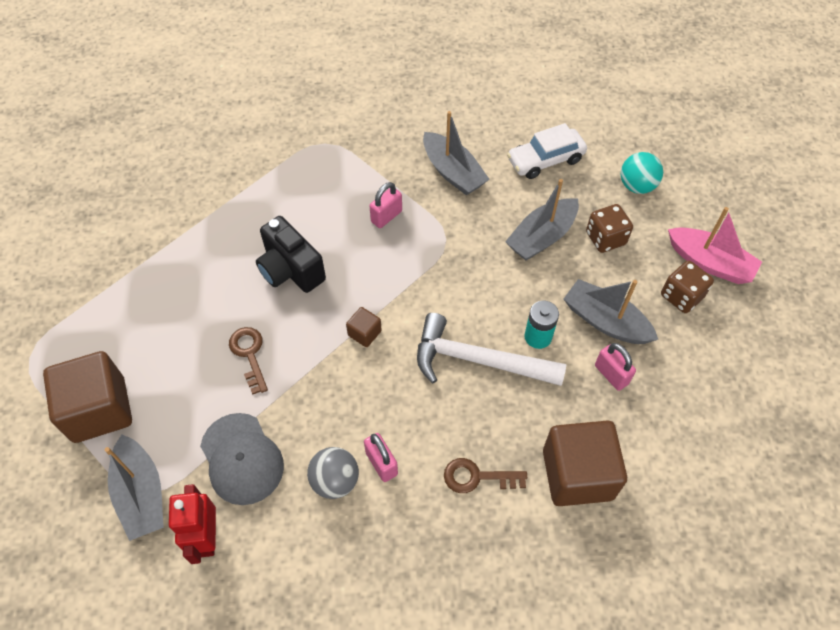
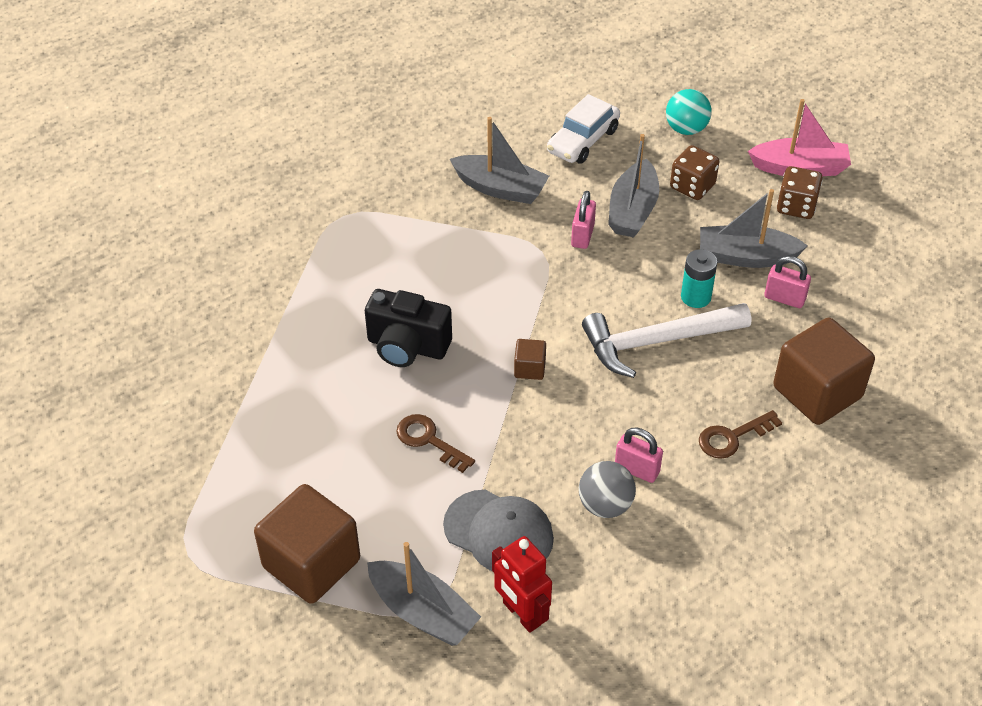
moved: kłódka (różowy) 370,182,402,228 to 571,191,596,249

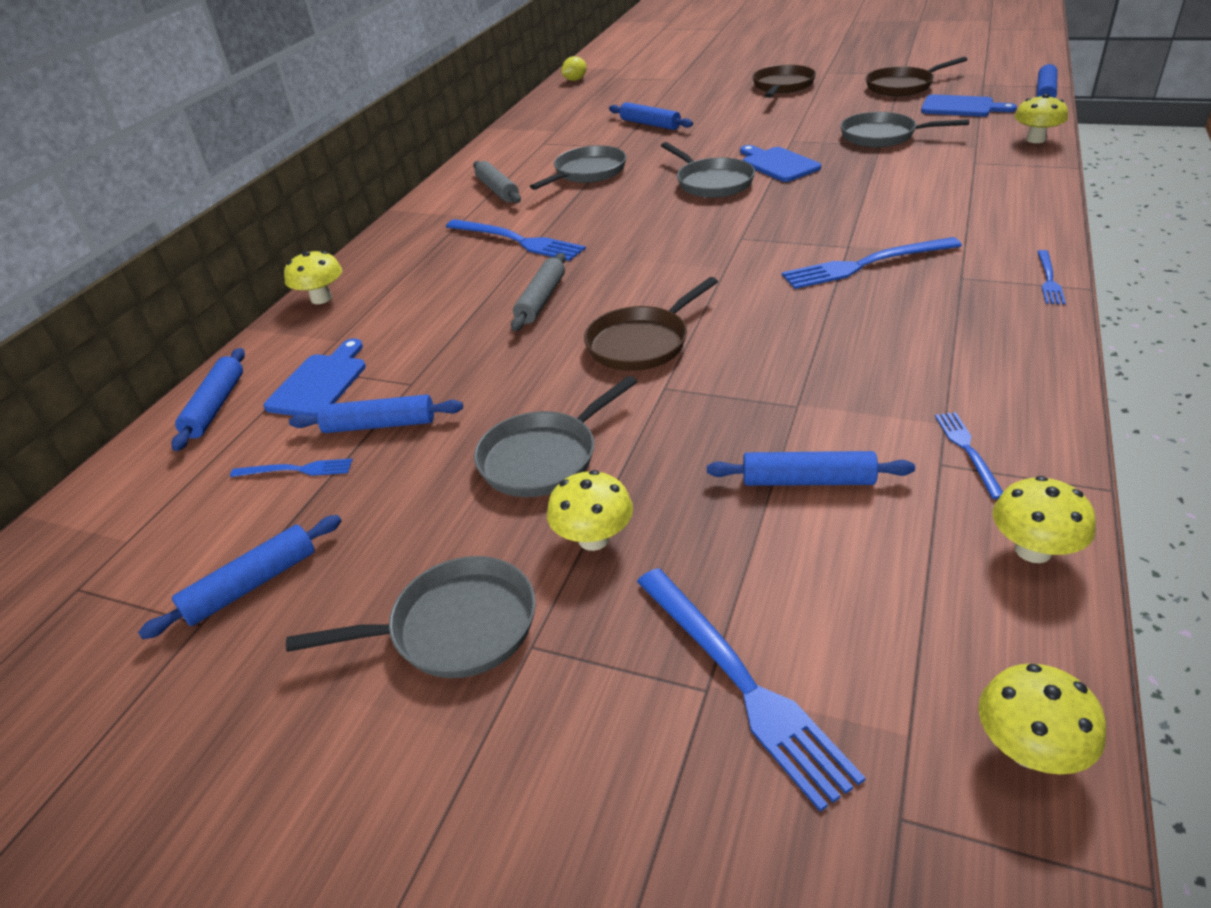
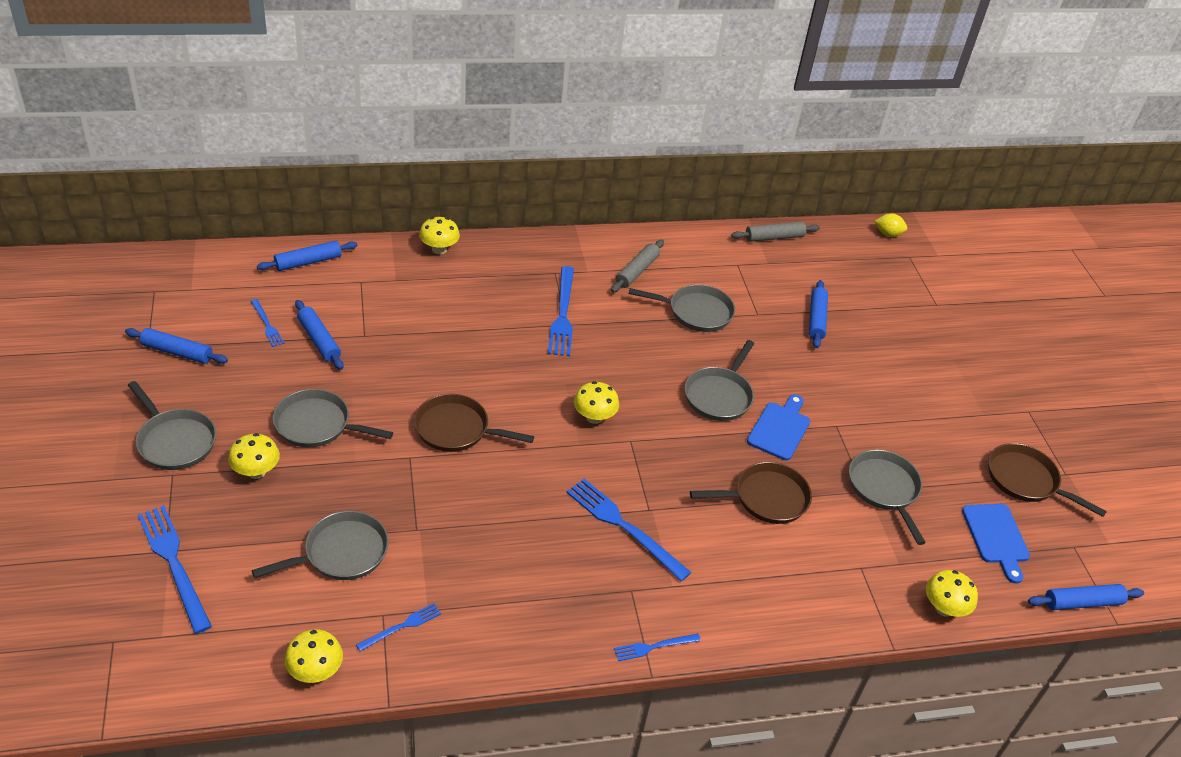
removed: deska do krojenia (niebieski) 263,339,366,416
moved: wałek do ciasta (szary) 511,253,566,331 to 731,221,820,242; patelnia (brązowy) 752,65,816,98 to 690,462,812,524; grzyb (żółty) 978,663,1106,775 to 574,381,619,424
replaced: wałek do ciasta (niebieski) 707,451,915,486 to patelnia (szary) 252,511,389,580
turned: widelec (niebieski) 637,568,865,812 = 138,505,212,634 120 degrees clockwise

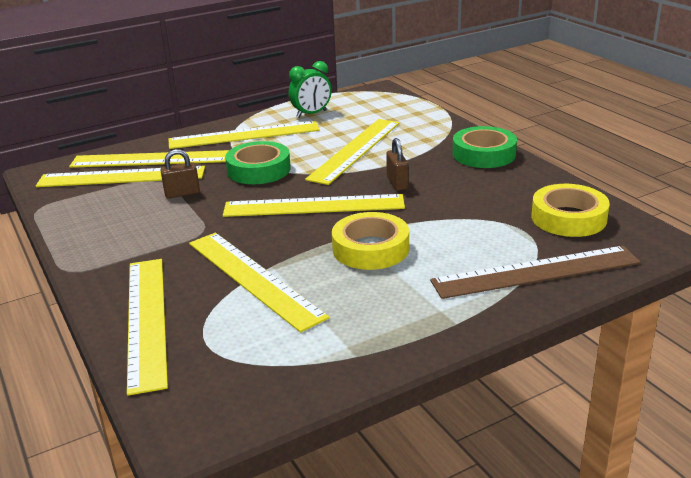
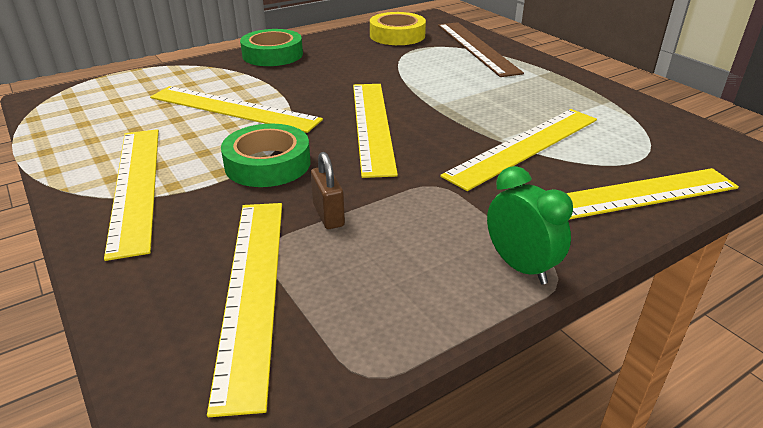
removed: linijka (żółty) 69,150,229,168; taśma klejąca (żółty) 332,212,409,270; kłódka (brązowy) 386,138,409,191
moved: budzik (zielony) 289,61,332,117 to 487,166,573,284

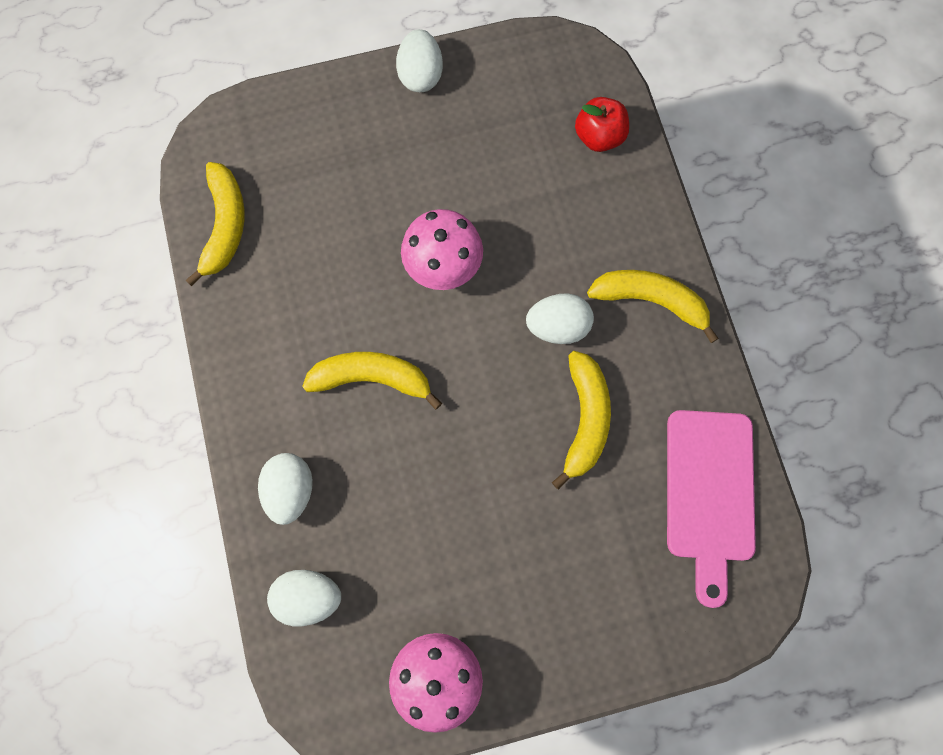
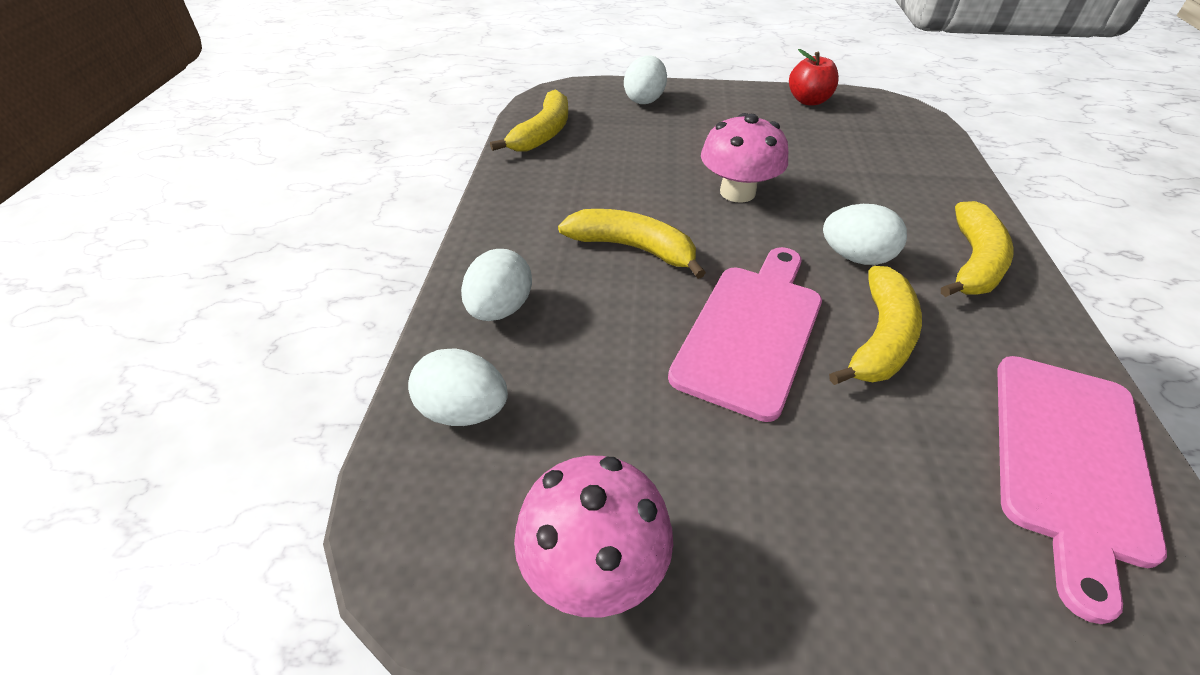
added: deska do krojenia (różowy) 668,247,822,422
moved: jajko (biały) 396,29,443,92 to 624,55,667,104; jabłko (czerwony) 575,97,629,152 to 789,49,839,105
turned: banan (żółty) 587,270,719,343 = 941,201,1014,297 75 degrees clockwise

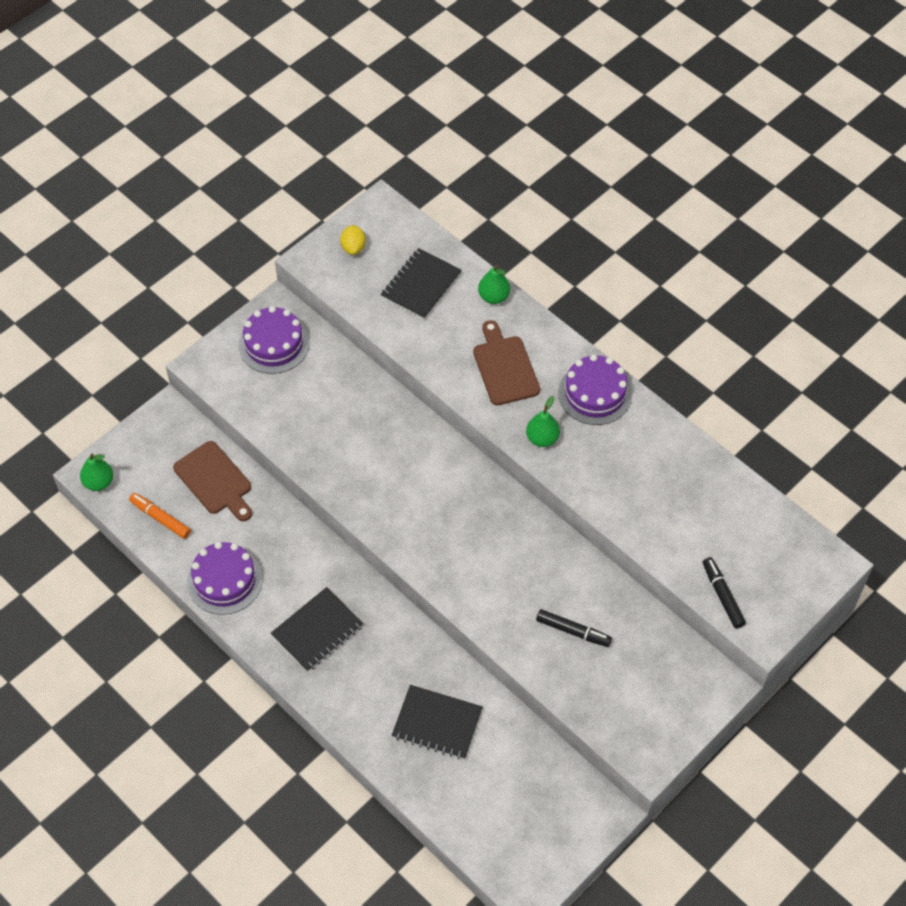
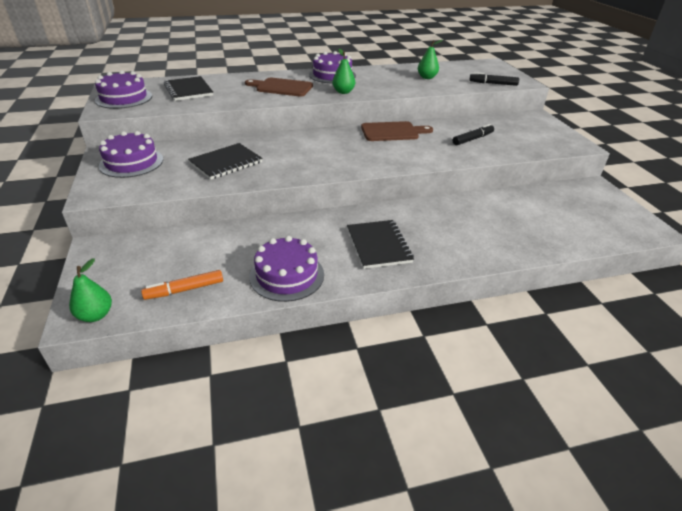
moved: deska do krojenia (brązowy) 173,441,252,521 to 361,121,433,141; zeszyt (czarny) 392,685,483,760 to 188,143,263,180; gruszka (zielony) 478,265,510,304 to 418,40,442,79
replaced: cytryna (żółty) 340,225,366,255 to tort (fioletowy) 95,70,152,109

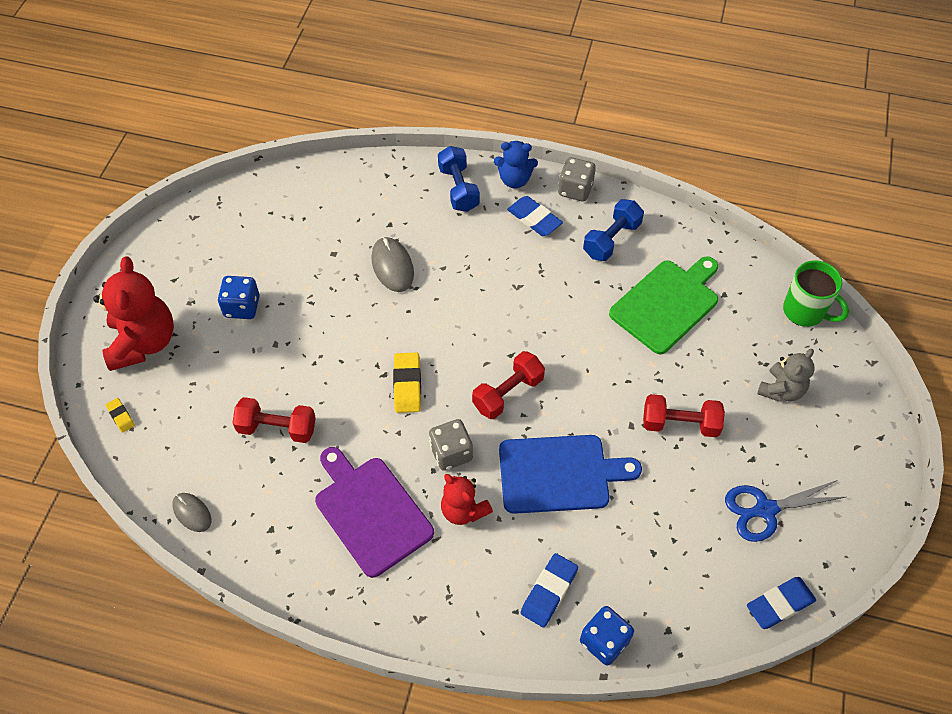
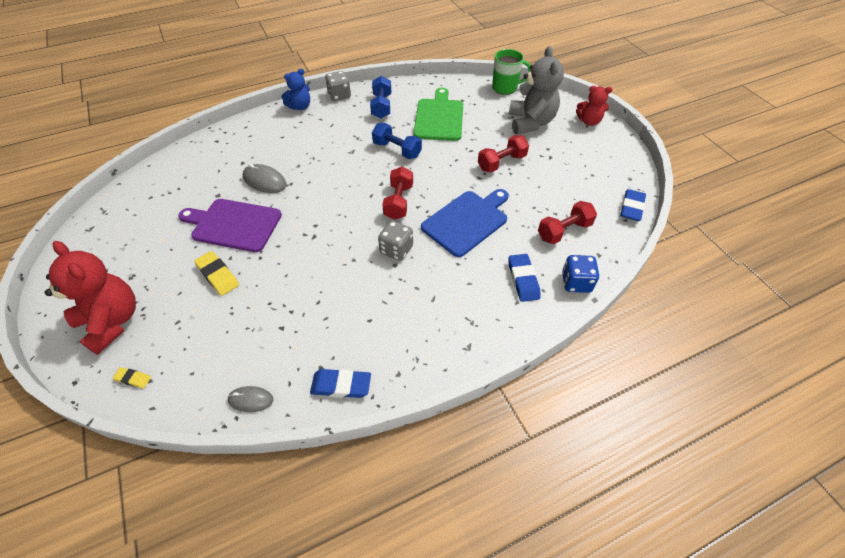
removed: kostka do gry (niebieski) 218,276,260,319; nożyczki (niebieski) 725,480,846,542
moved: hantel (czerwony) 232,397,316,443 to 538,201,597,244; deska do krojenia (fioletowy) 315,447,434,578 to 178,199,282,252; gumka do mazania (żółty) 393,352,421,413 to 194,251,239,296; hantel (niebieski) 438,146,480,212 to 372,123,422,159; miś (czerwony) 441,474,493,525 to 576,86,612,126; gumka do mazania (niebieski) 507,196,563,236 to 310,369,371,398
resized: miś (szary) 757,349,815,401 = 509,46,564,134 x1.71

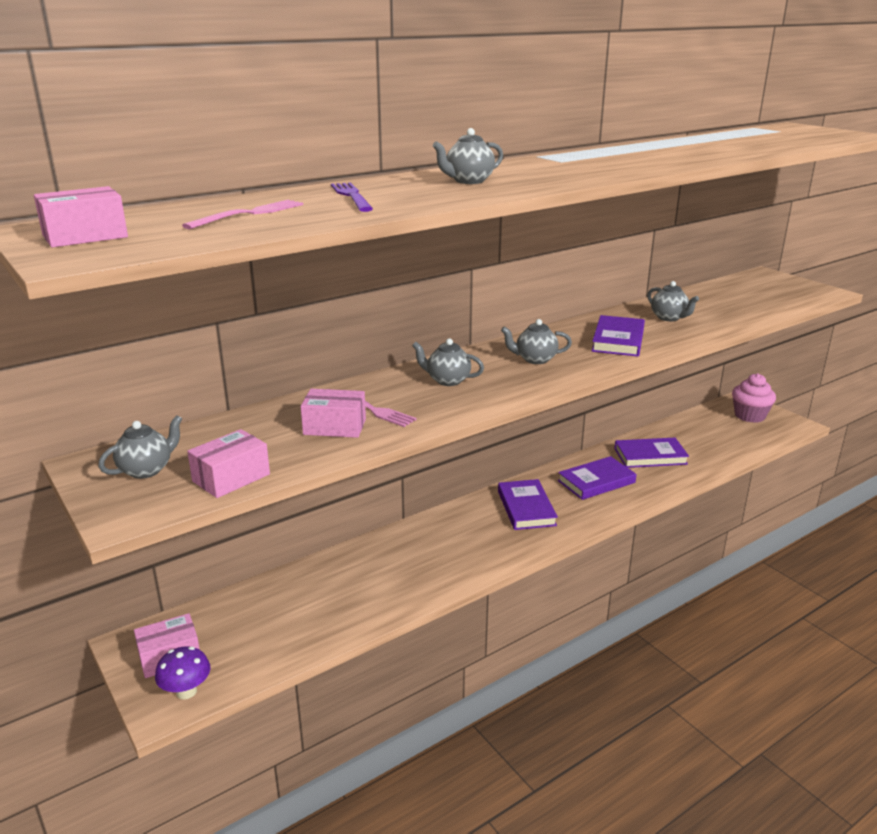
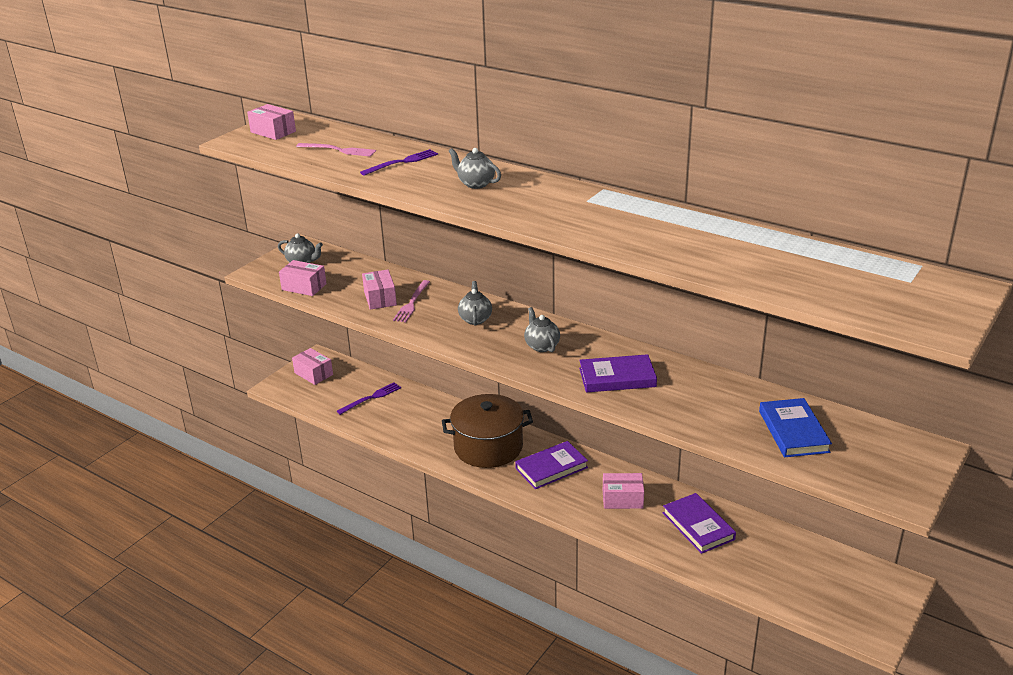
removed: grzyb (fioletowy) 155,646,211,699; imbryk (szary) 647,281,699,321; muffinka (różowy) 732,373,776,423
added: widelec (fioletowy) 337,382,401,415; garnek (brązowy) 442,394,533,468; książka (niebieski) 759,398,832,457
replaced: książka (fioletowy) 558,456,637,500 to pudełko (różowy) 603,473,644,509

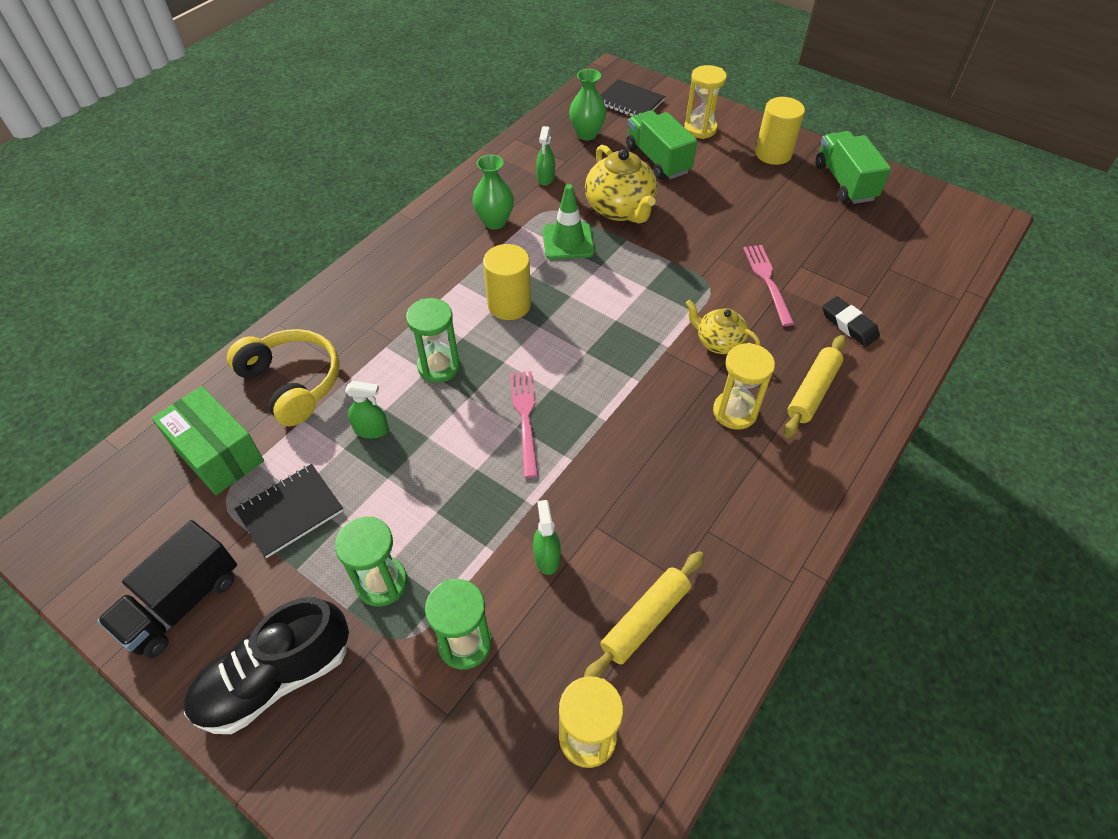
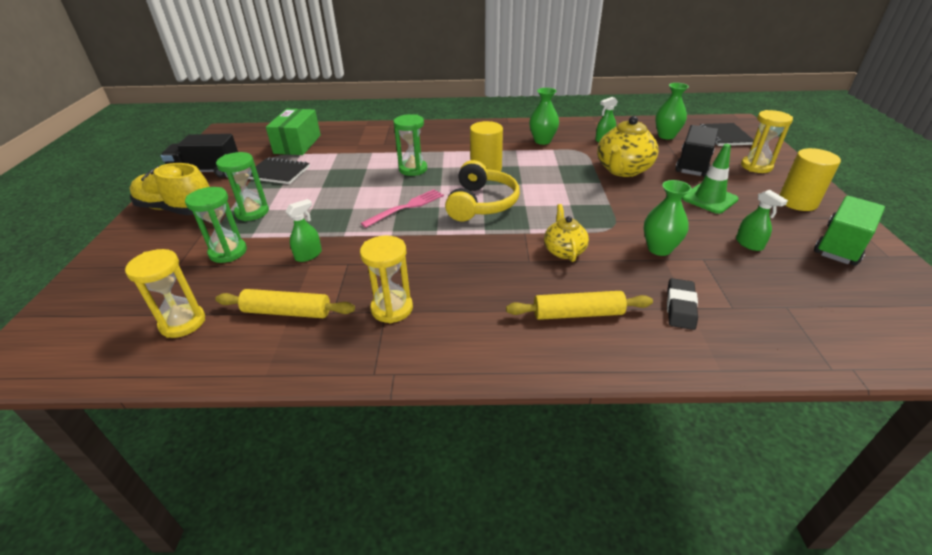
moved: słuchawki (żółty) 227,329,340,426 to 445,160,520,221; spryskiwacz (zielony) 345,381,389,438 to 736,190,788,251; pachołek (zielony) 542,184,595,260 to 682,144,739,214; klepsydra (żółty) 713,343,775,430 to 360,236,413,323
replaced: widelec (różowy) 743,245,794,326 to wazon (zielony) 644,180,692,256
recoloured: but (czarny) 184,597,349,734 to but (żółty) 129,163,210,215; ciężarówka (zielony) 626,110,697,179 to ciężarówka (czarny) 675,125,718,177

